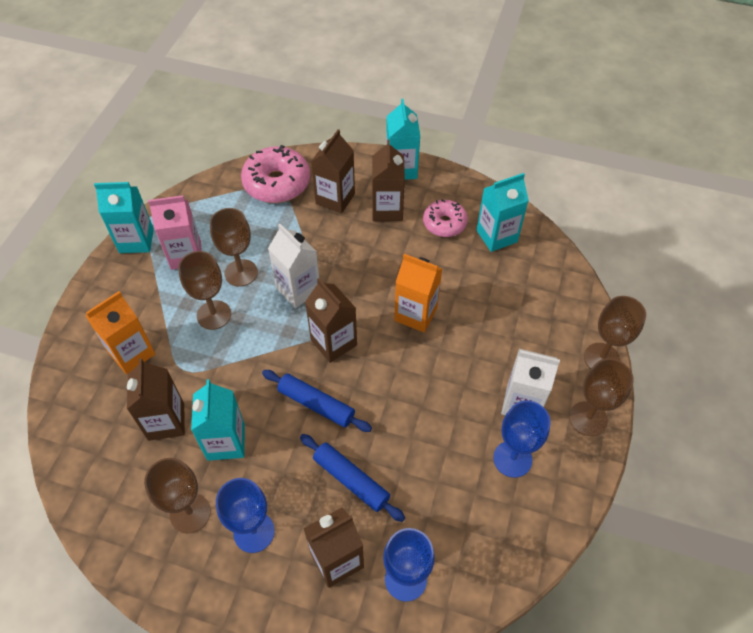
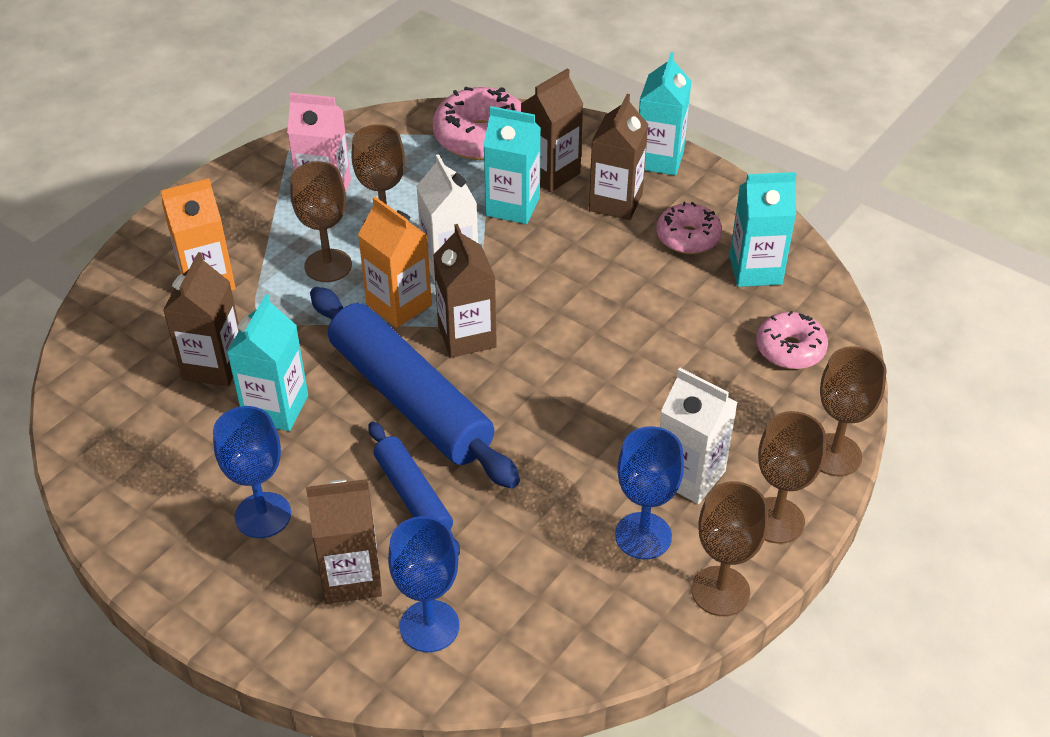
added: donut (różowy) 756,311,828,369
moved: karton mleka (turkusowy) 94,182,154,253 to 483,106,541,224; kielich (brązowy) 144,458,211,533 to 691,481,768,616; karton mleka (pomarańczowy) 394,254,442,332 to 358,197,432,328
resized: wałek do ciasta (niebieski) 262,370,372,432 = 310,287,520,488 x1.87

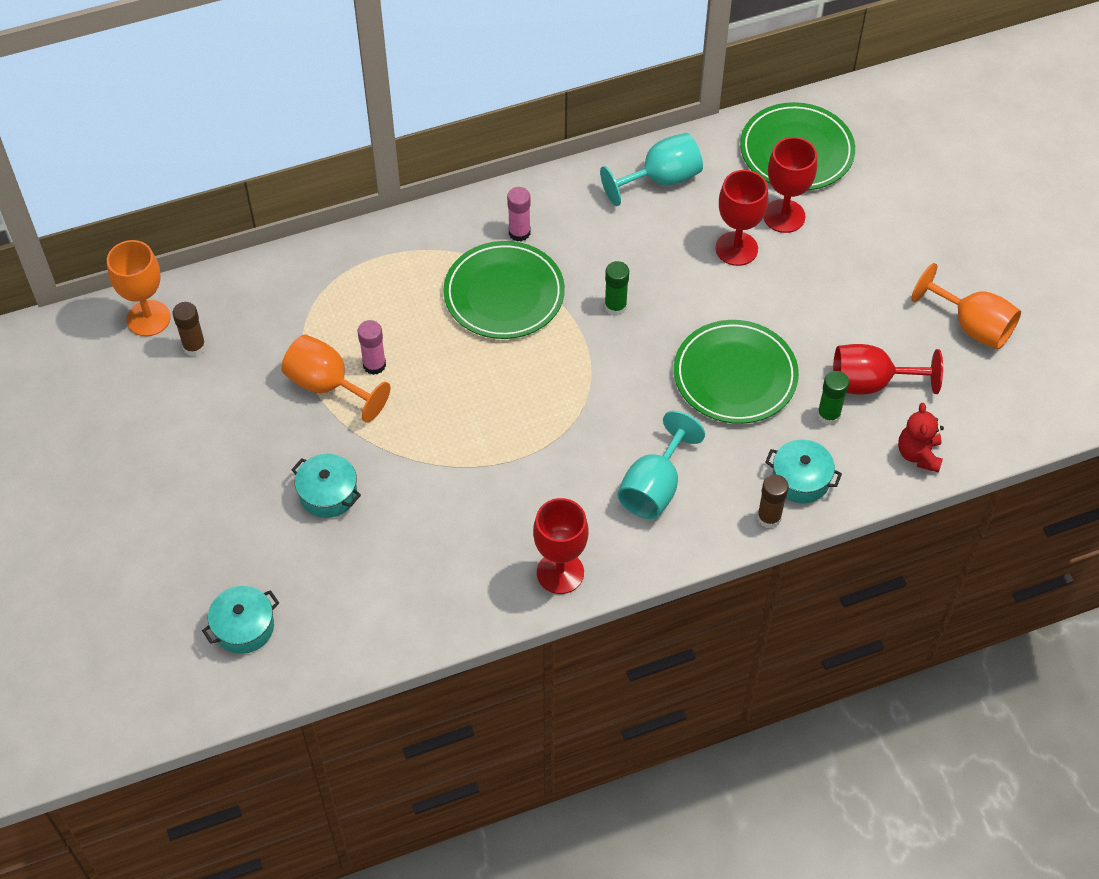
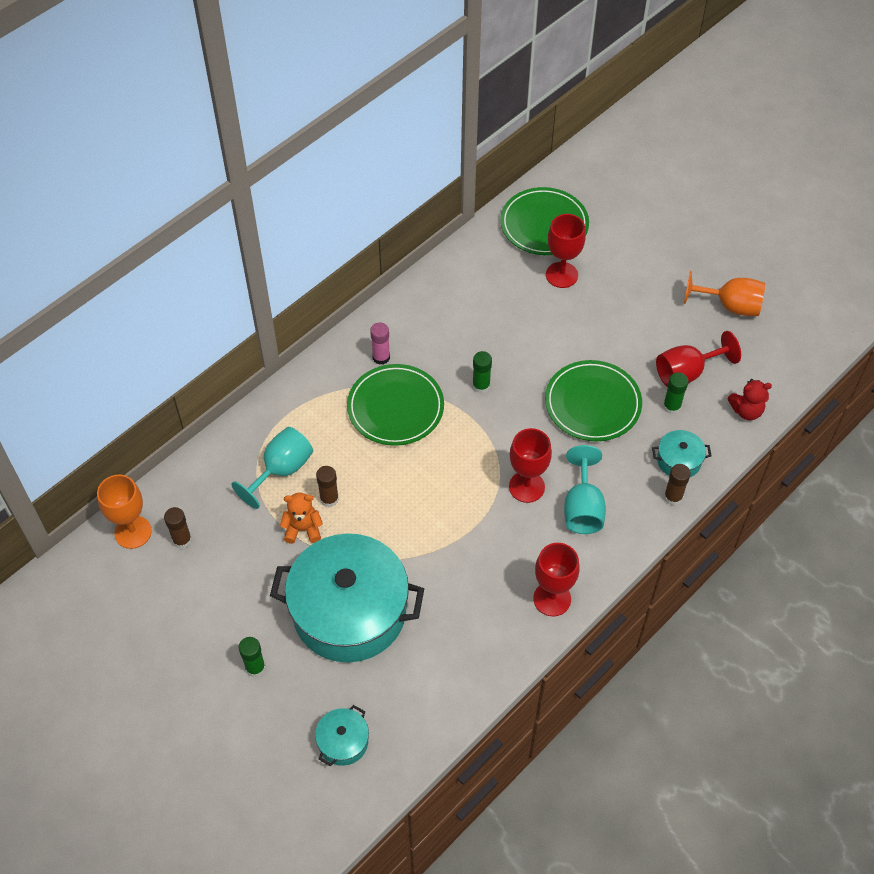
added: klej w sztyfcie (zielony) 239,637,265,677
moved: kielich (turkusowy) 600,133,703,206 to 231,427,313,509; kielich (czerwony) 716,170,768,266 to 509,428,552,503
replaced: kielich (pomarańczowy) 281,335,391,423 to miś (pomarańczowy) 280,493,323,544
recoloured: klej w sztyfcie (różowy) 358,320,386,375 to klej w sztyfcie (brązowy) 316,466,339,507
turned: miś (czerwony) 898,403,944,473 = 727,379,772,420 75 degrees counterclockwise
resized: garnek (turkusowy) 291,454,361,518 = 270,534,424,662 x2.39

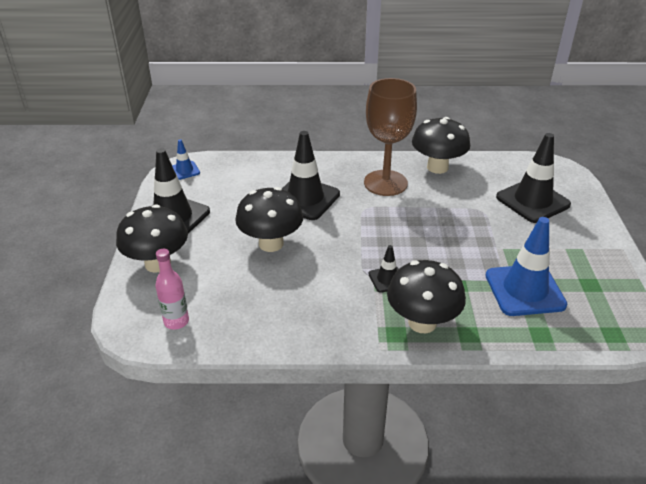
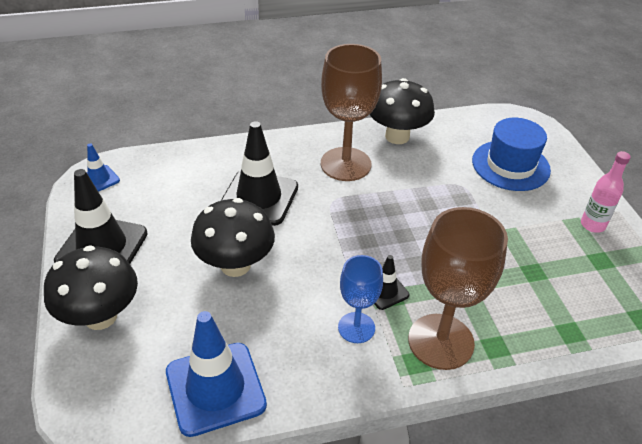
added: kielich (niebieski) 338,255,383,343
moved: butelka (różowy) 155,249,189,330 to 581,151,631,233; pachołek (niebieski) 486,217,567,316 to 166,311,267,437
replaced: grzyb (czarny) 387,260,466,333 to kielich (brązowy) 408,207,508,370; pachołek (czarny) 496,133,571,223 to kapelusz (niebieski) 472,118,551,191

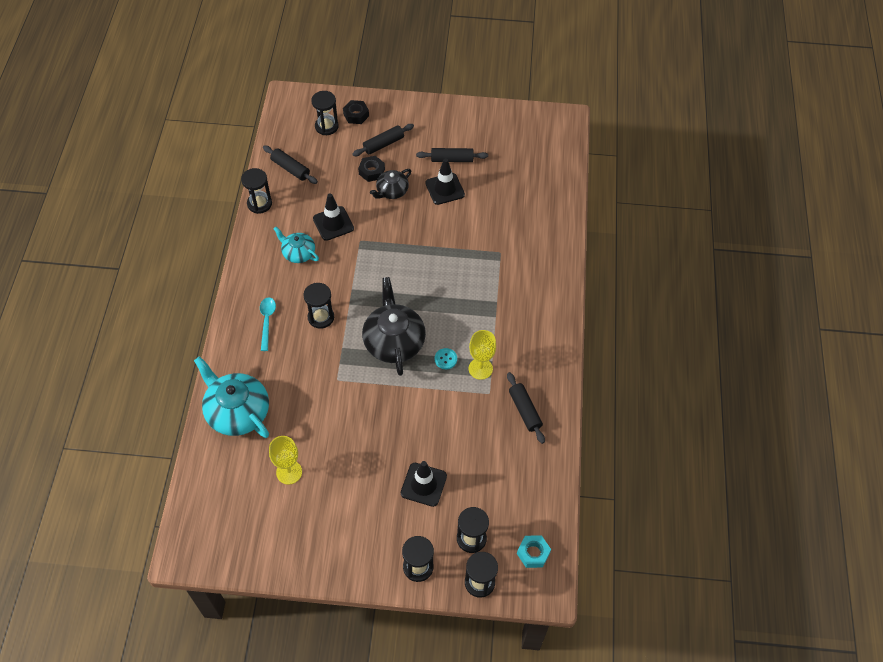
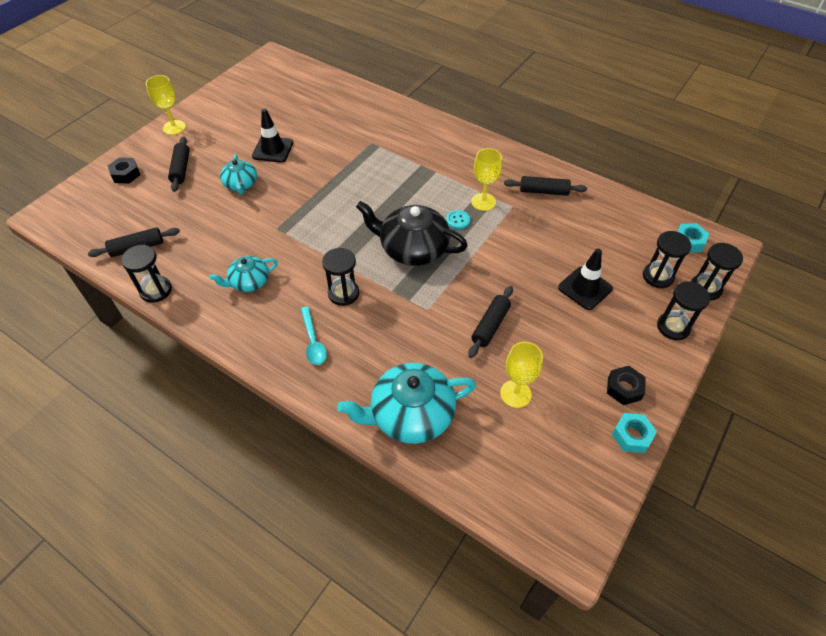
removed: klepsydra (czarny) 311,91,339,135; pachołek (czarny) 313,194,354,241
added: kielich (żółty) 146,75,186,135; nakrętka (turkusowy) 612,413,657,453
moved: nakrętka (czarny) 358,156,385,182 to 607,366,646,405; wałek do ciasta (czarny) 416,148,488,162 to 468,286,513,358
recoloured: imbryk (czarny) 370,169,411,199 to imbryk (turkusowy) 220,154,257,194
turned: łyżka (turkusowy) 260,297,276,351 = 301,306,327,365 135 degrees counterclockwise

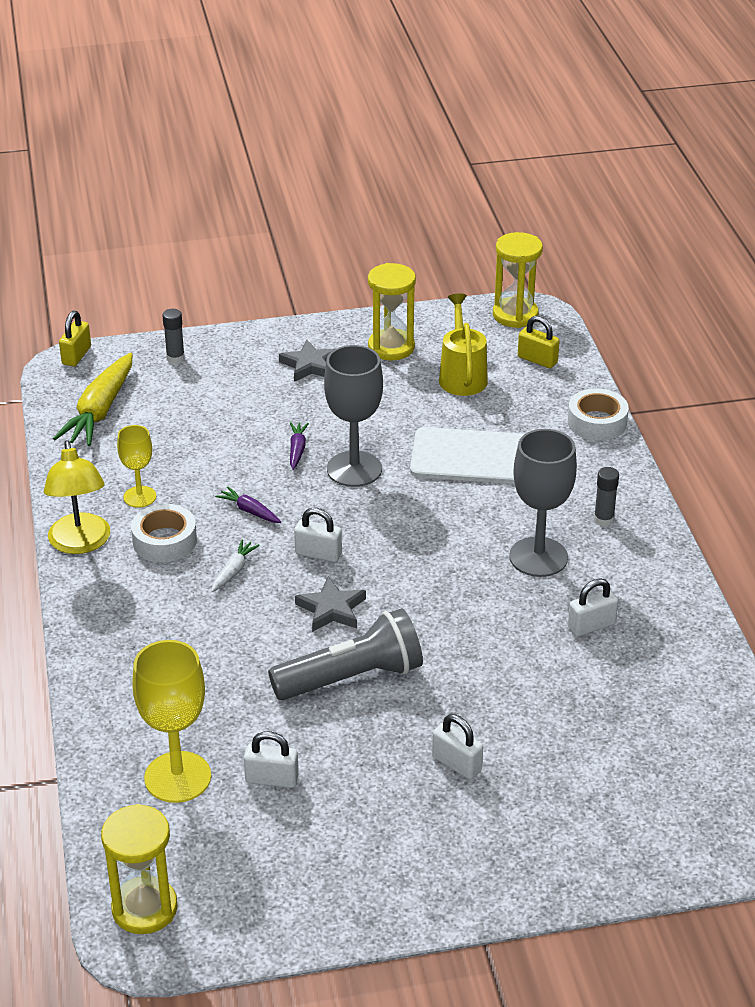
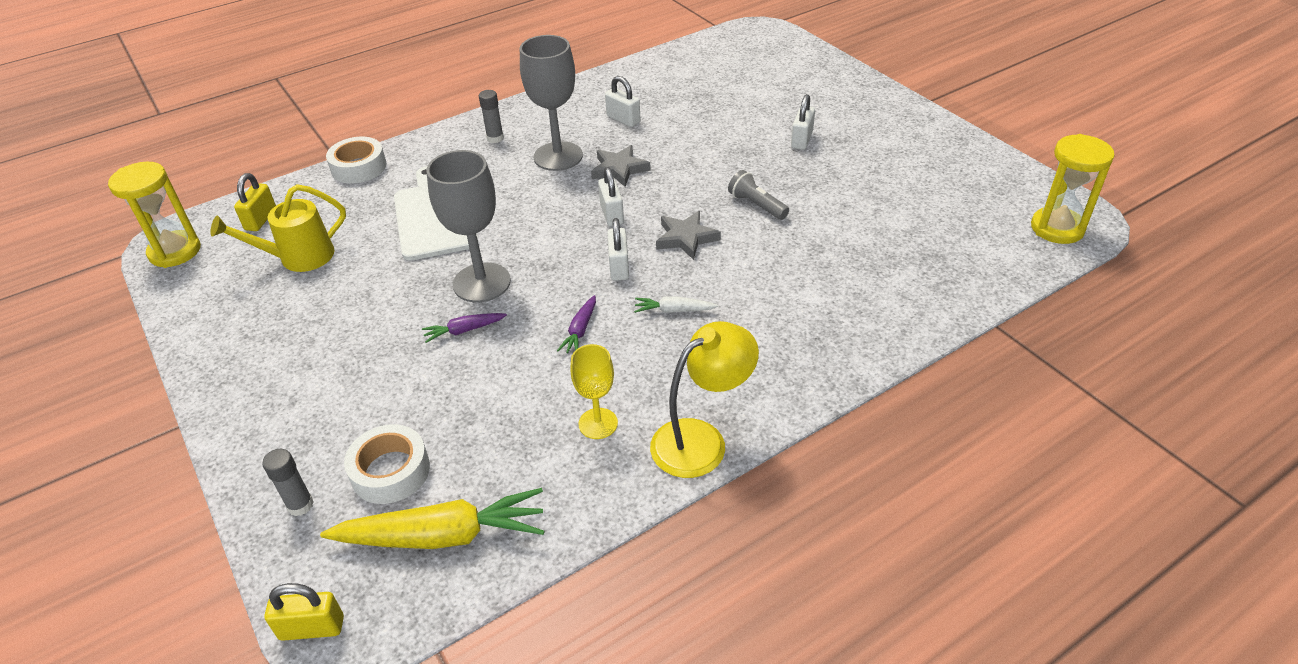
removed: kielich (żółty) 132,640,211,803; klepsydra (żółty) 368,263,416,361
moved: taśma klejąca (biały) 131,504,197,562 to 344,424,430,504; kłódka (biały) 244,731,299,788 to 598,167,624,226; gwiazda (szary) 279,340,336,382 to 591,145,651,187
resized: latarka (szary) 268,608,423,700 = 728,170,789,220 x0.52

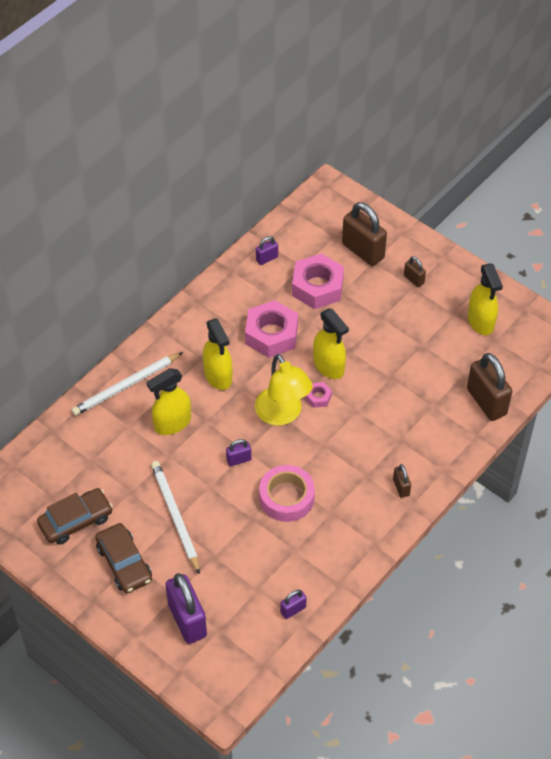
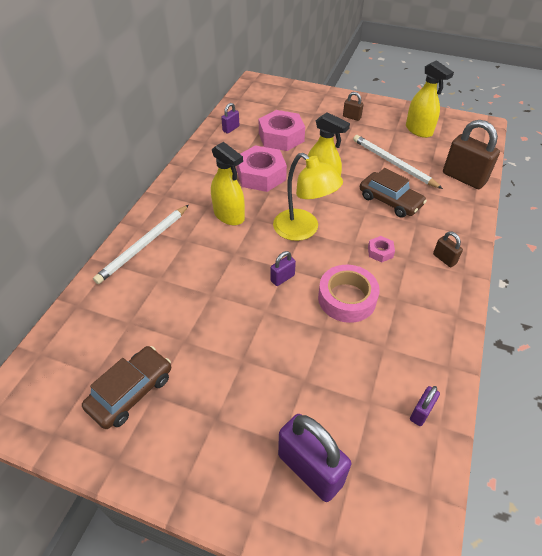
removed: spryskiwacz (żółty) 147,368,191,435; kłódka (brązowy) 342,202,387,266
moved: samochód (brązowy) 95,523,152,593 to 360,168,427,218; ołówek (biały) 151,461,200,574 to 353,135,443,189; nakrętka (różowy) 305,382,332,408 to 368,236,395,262

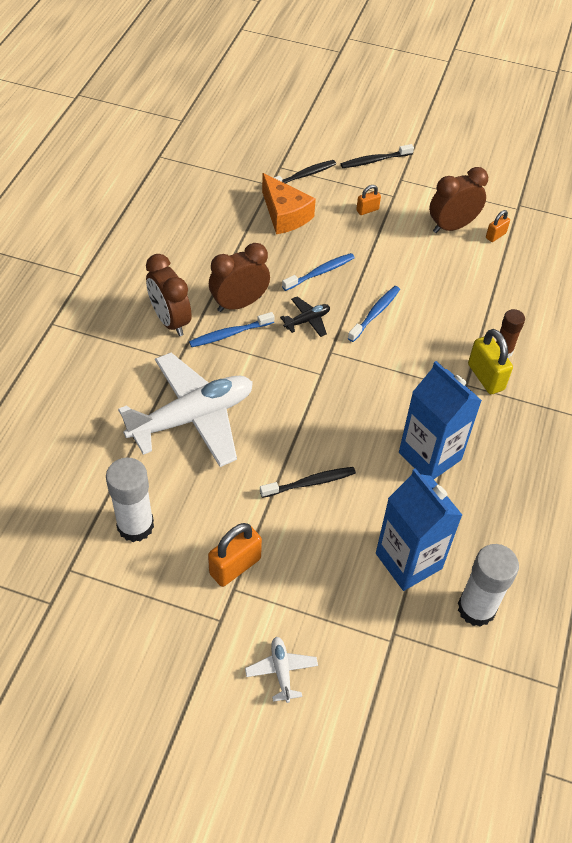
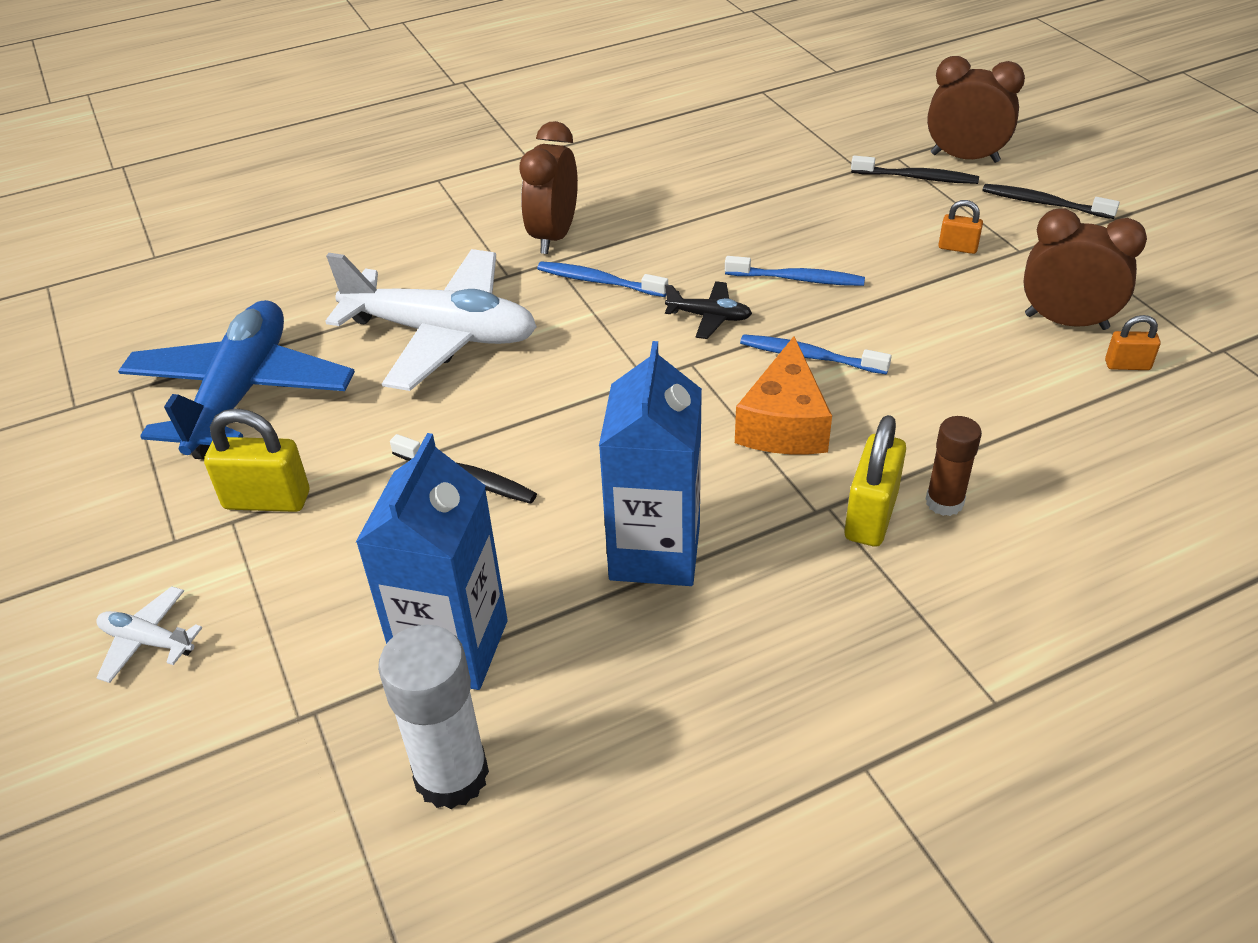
moved: budzik (brązowy) 209,243,270,312 to 927,56,1025,163; ser (pomarańczowy) 262,173,316,234 to 735,336,832,454
replaced: klej w sztyfcie (biały) 106,457,154,542 to samolot (niebieski) 118,300,355,460
recoloured: kłódka (pomarańczowy) 208,523,262,587 to kłódka (żółty) 204,408,309,512
turned: samolot (biały) 245,637,318,703 = 96,586,202,683 105 degrees counterclockwise; szczoteczka do zębów (niebieski) 348,286,400,342 = 740,334,892,375 150 degrees counterclockwise

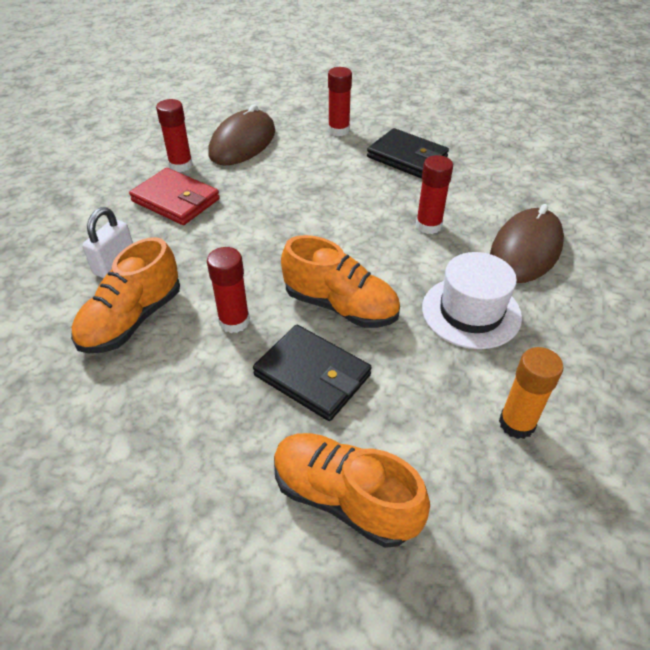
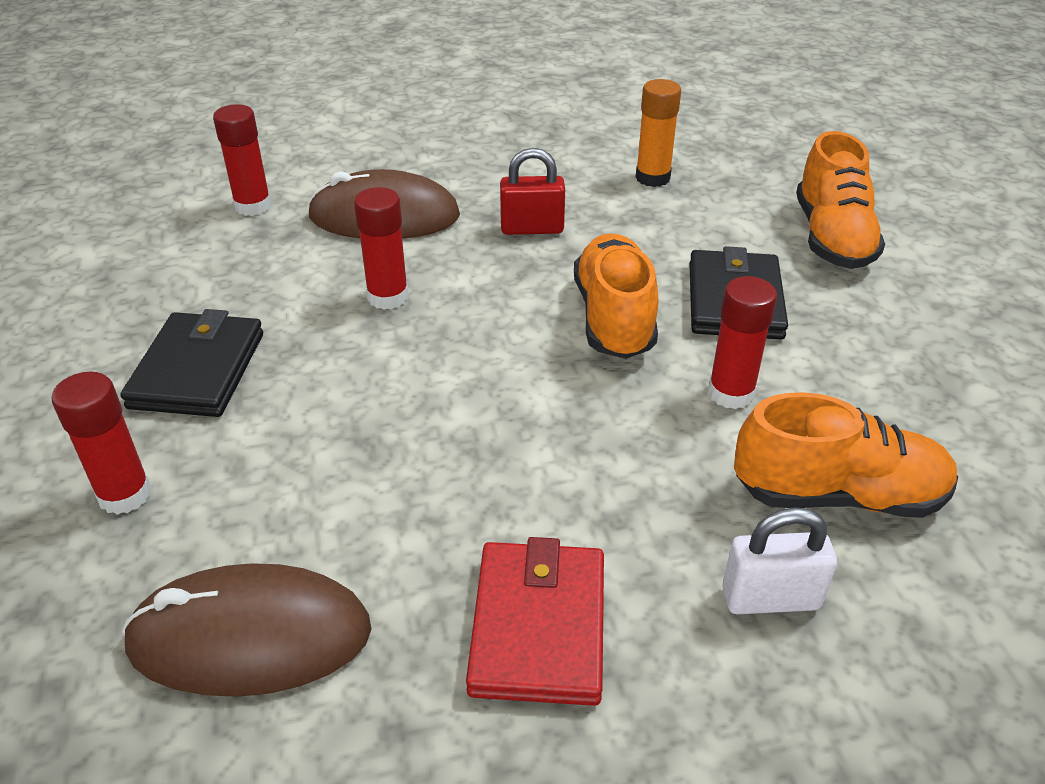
moved: klej w sztyfcie (czerwony) 156,99,193,172 to 213,104,272,216
replaced: kapelusz (biały) 422,252,522,349 to kłódka (czerwony) 500,148,565,235

